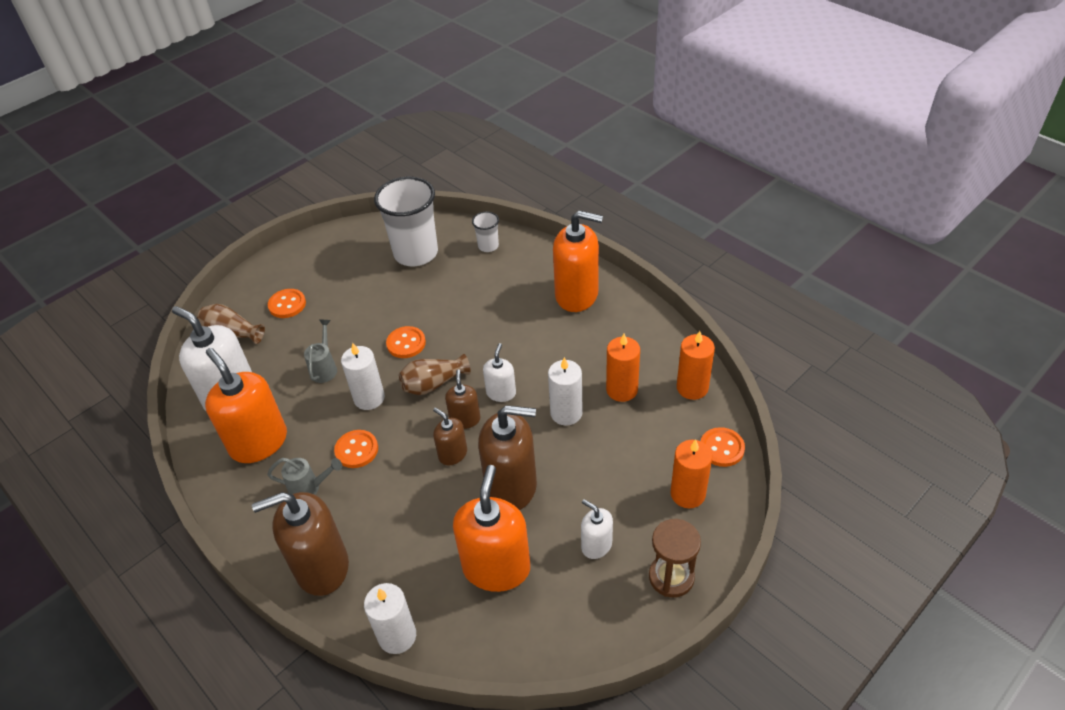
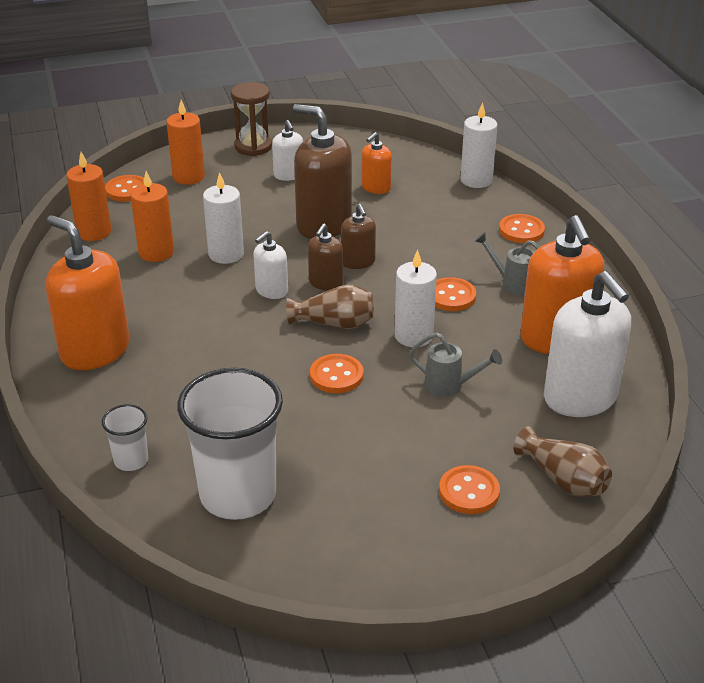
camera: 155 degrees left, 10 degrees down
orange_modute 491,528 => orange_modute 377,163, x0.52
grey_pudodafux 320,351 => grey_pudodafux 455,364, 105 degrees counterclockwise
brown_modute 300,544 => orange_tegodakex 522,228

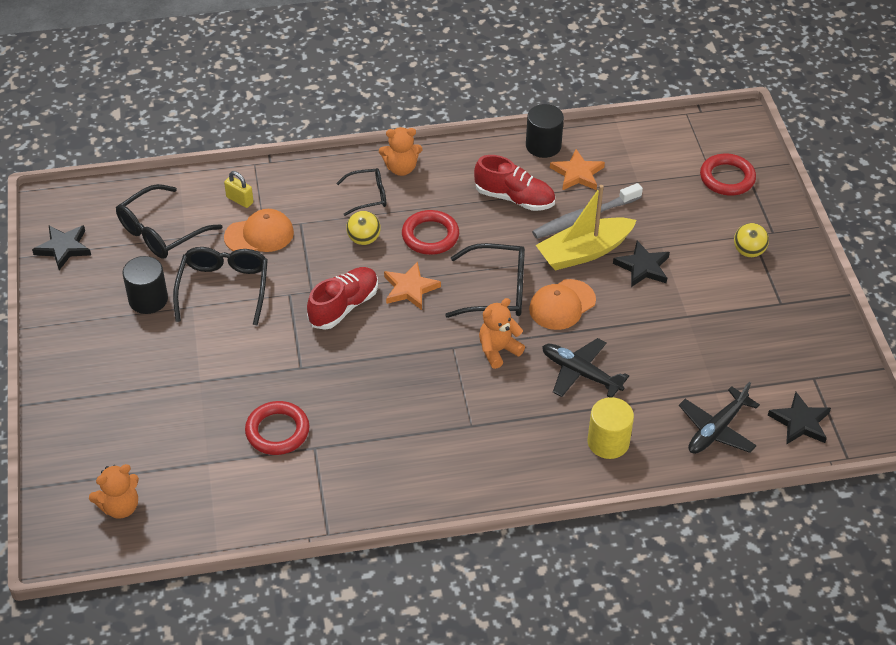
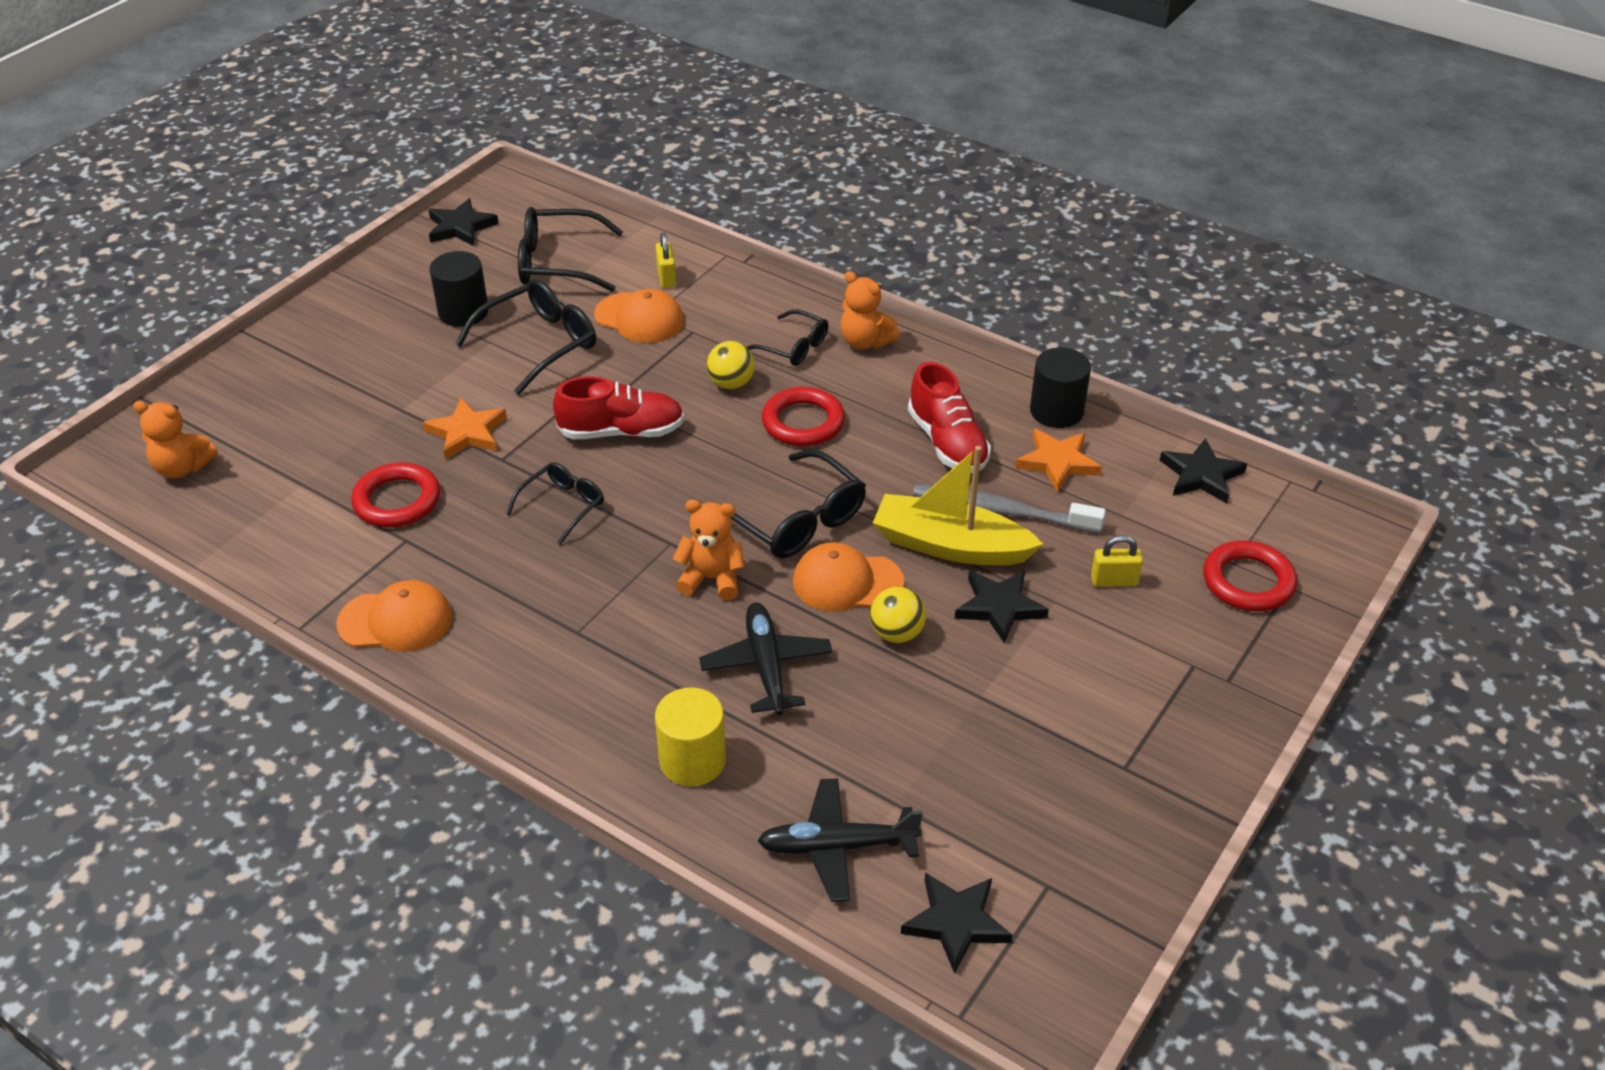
camera: 45 degrees right, 5 degrees down
nothing => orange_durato 394,616
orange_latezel 412,285 => orange_latezel 465,429, moved
nothing => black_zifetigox 555,503
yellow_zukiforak 751,240 => yellow_zukiforak 898,615, moved
nothing => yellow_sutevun 1117,561
nothing => black_latezel 1203,470

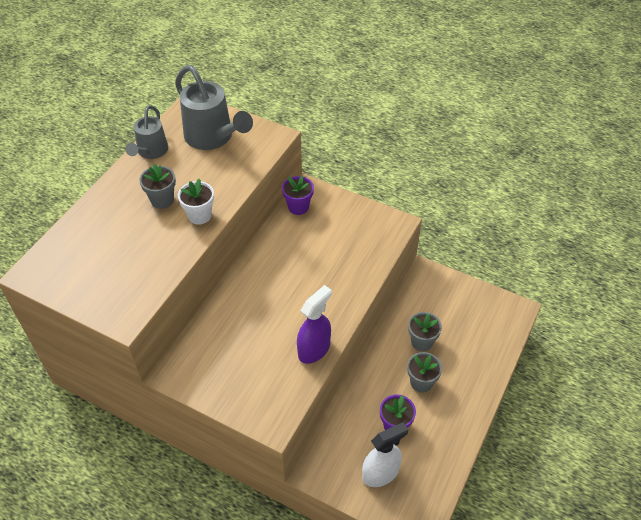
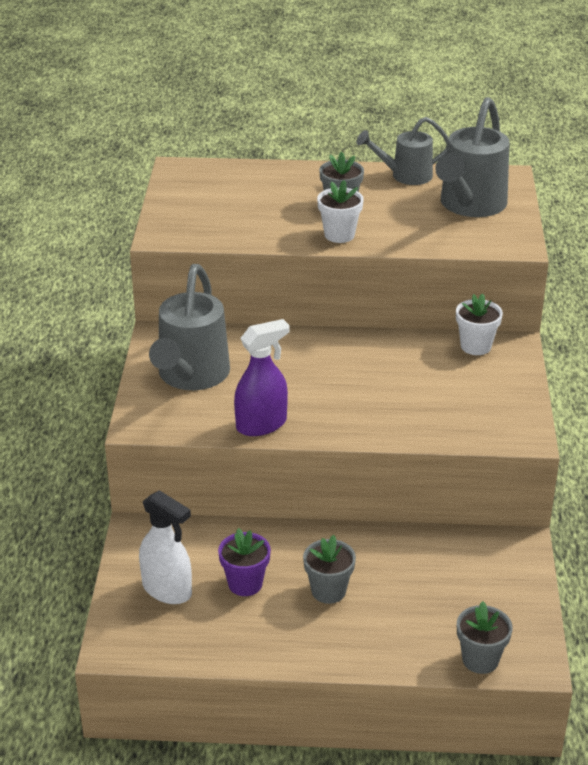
camera: 65 degrees right, 15 degrees down
nothing => grey_pudodafux 189,327
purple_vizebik 314,324 => purple_vizebik 261,377, 45 degrees counterclockwise
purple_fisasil 298,195 => white_fisasil 479,324
grey_fisasil 425,331 => grey_fisasil 484,637, moved

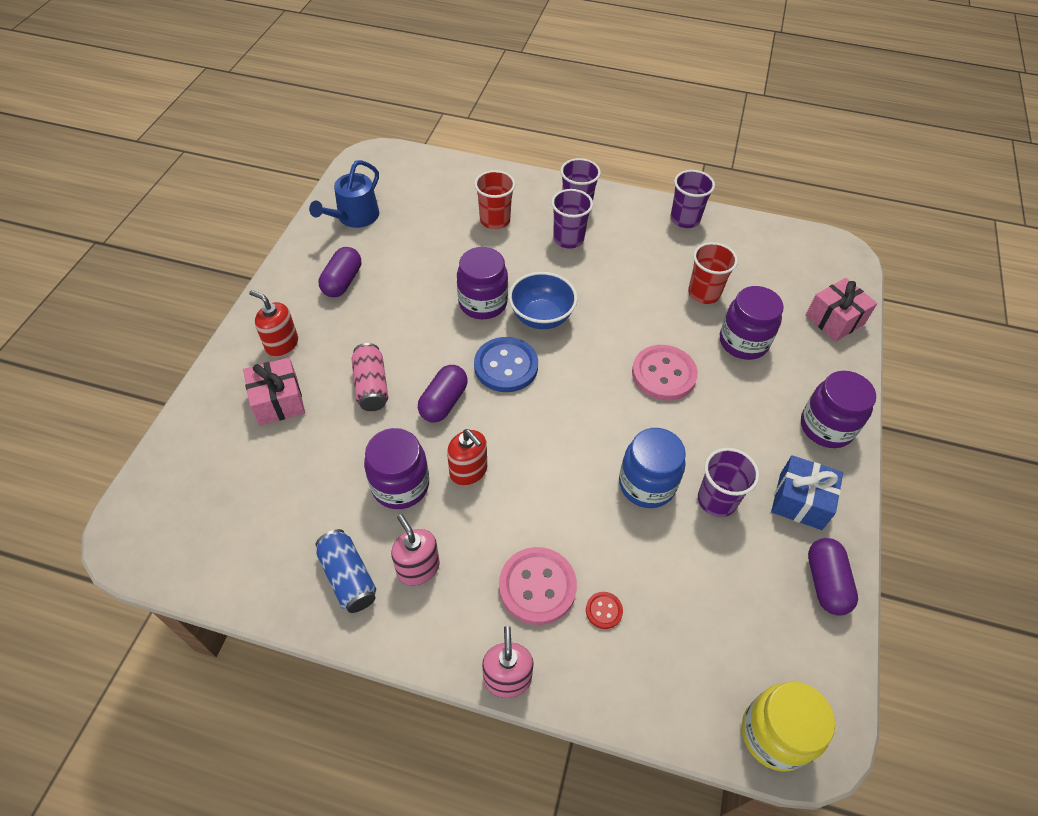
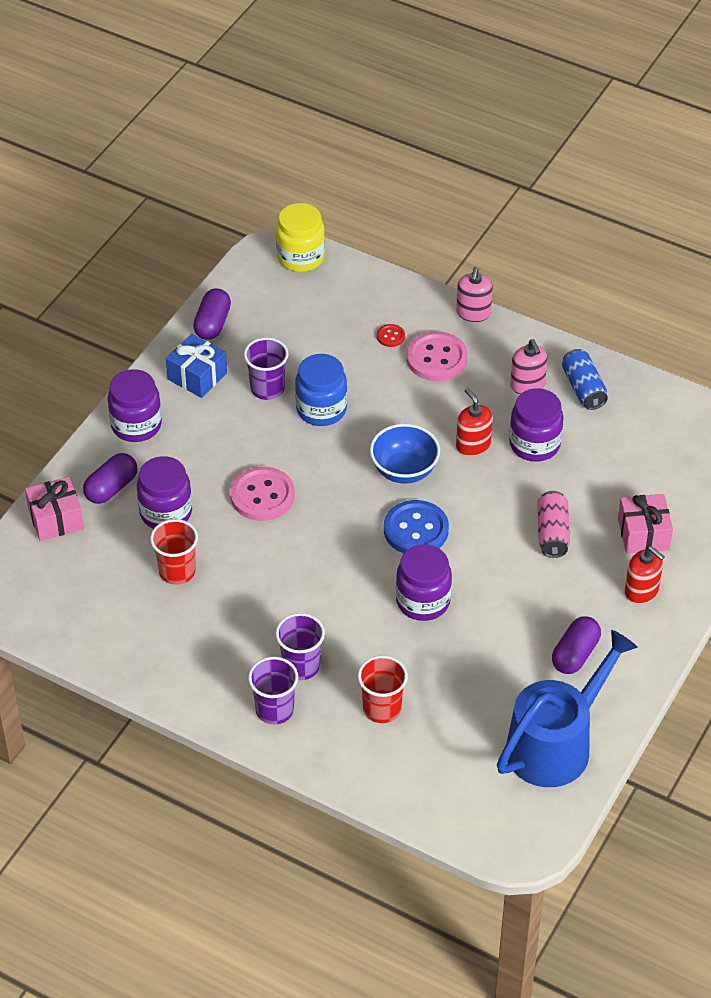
camera: 165 degrees left, 5 degrees down
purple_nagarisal 443,393 => purple_nagarisal 110,478, moved
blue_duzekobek 543,300 => blue_duzekobek 405,454, moved
blue_pudodafux 344,194 => blue_pudodafux 567,708, x1.60
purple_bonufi 692,199 => nothing

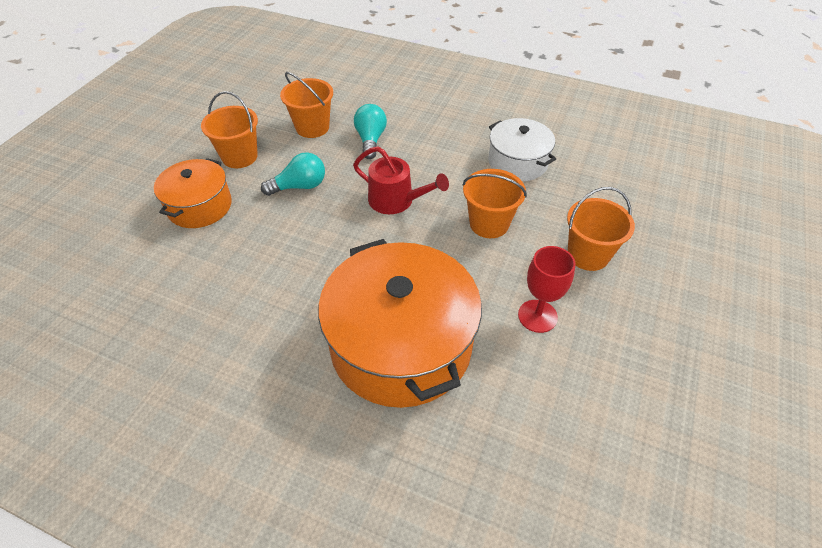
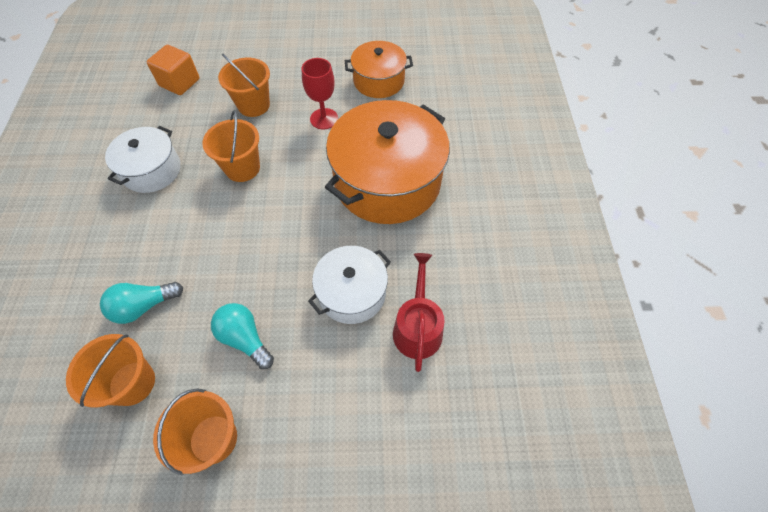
camera: 115 degrees left, 10 degrees up
nothing => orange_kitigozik 173,70
nothing => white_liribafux 349,285
orange_liribafux 193,193 => orange_liribafux 379,69, moved
red_pudodafux 401,180 => red_pudodafux 418,312, moved

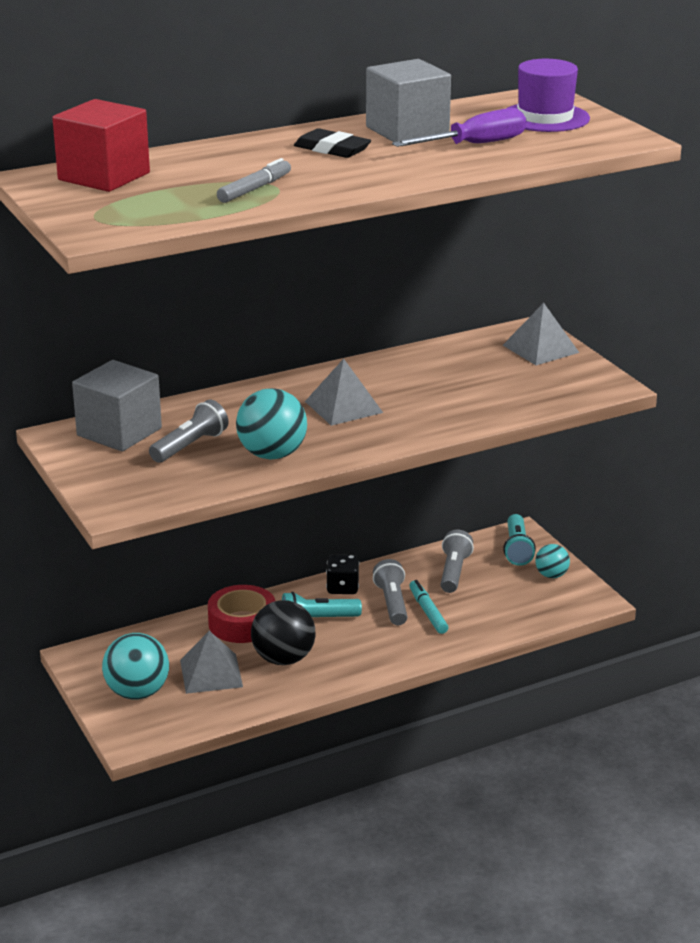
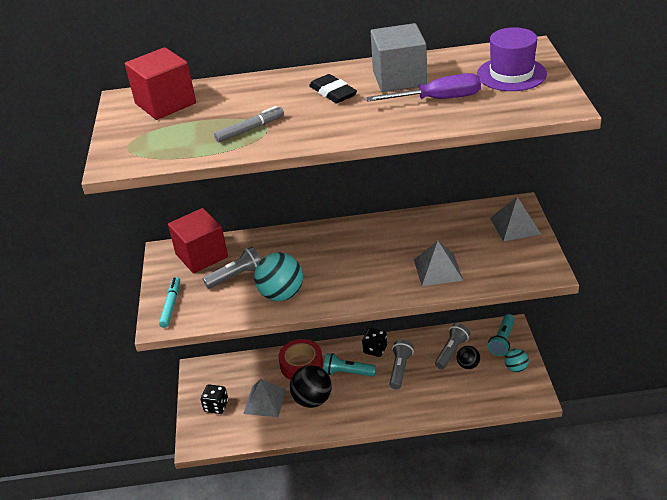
camera: 25 degrees right, 10 degrees up
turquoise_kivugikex 428,607 => turquoise_kivugikex 169,302, moved
grey_kitigozik 117,406 => red_kitigozik 198,240
turquoise_zukiforak 135,666 => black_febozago 214,399
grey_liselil 344,392 => grey_liselil 438,263, moved
nothing => black_zukiforak 468,357

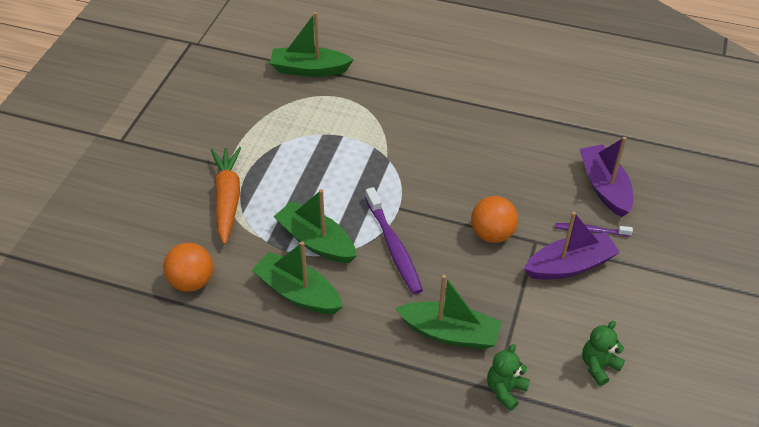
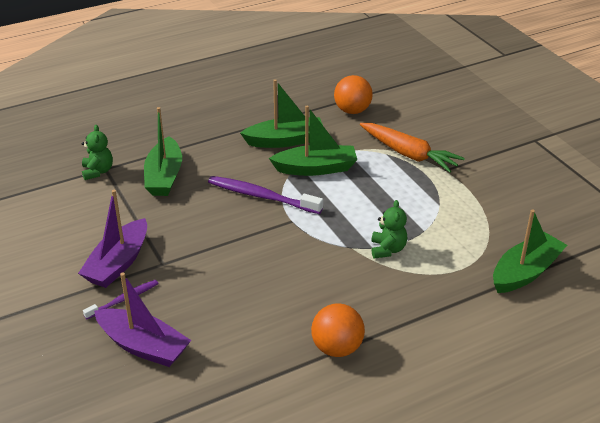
camera: 135 degrees right, 10 degrees down
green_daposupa 449,312 => green_daposupa 163,151, 60 degrees counterclockwise
orange_zukiforak 494,219 => orange_zukiforak 338,330, moved
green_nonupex 603,353 => green_nonupex 389,229, moved

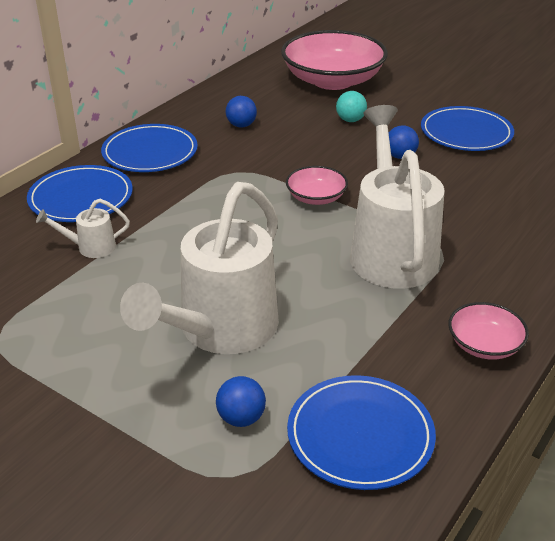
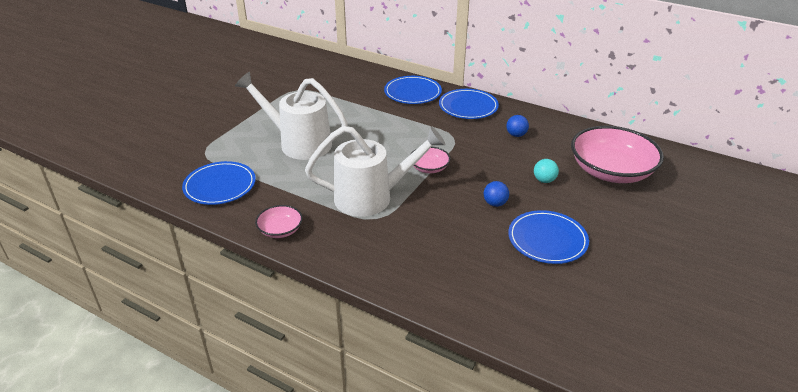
camera: 85 degrees right, 0 degrees up
white_pudodafux 83,228 => nothing
blue_zukiforak 241,401 => nothing

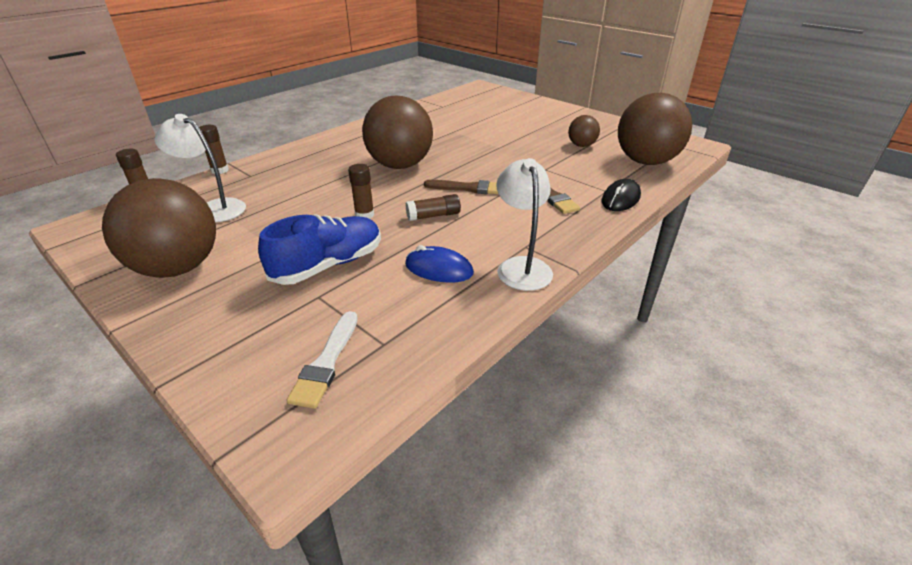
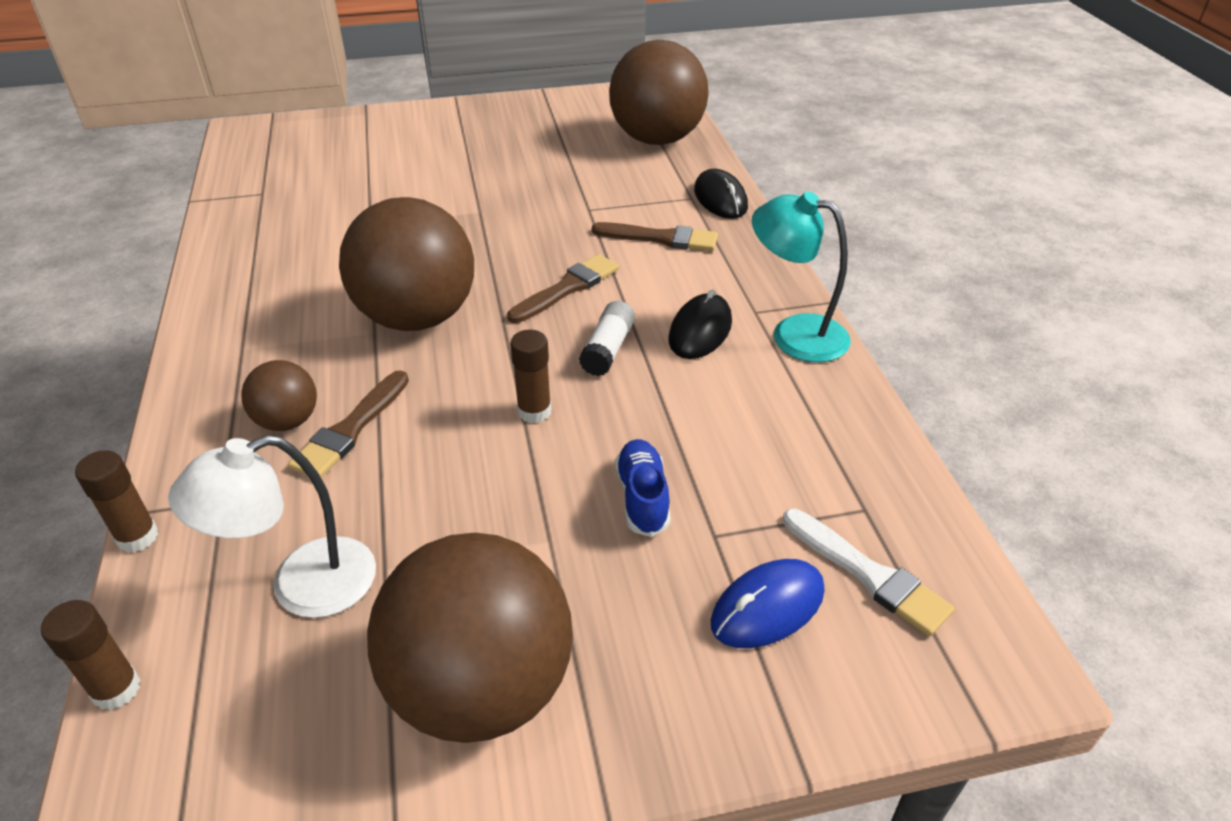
camera: 55 degrees left, 5 degrees up
brown_zukiforak 584,131 => brown_zukiforak 279,395, moved
nothing => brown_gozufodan 348,423
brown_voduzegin 433,207 => white_voduzegin 607,338
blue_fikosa 319,249 => blue_fikosa 643,488, x0.57
nothing => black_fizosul 700,324
blue_fizosul 439,264 => blue_fizosul 767,603, moved
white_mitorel 524,224 => turquoise_mitorel 801,276

